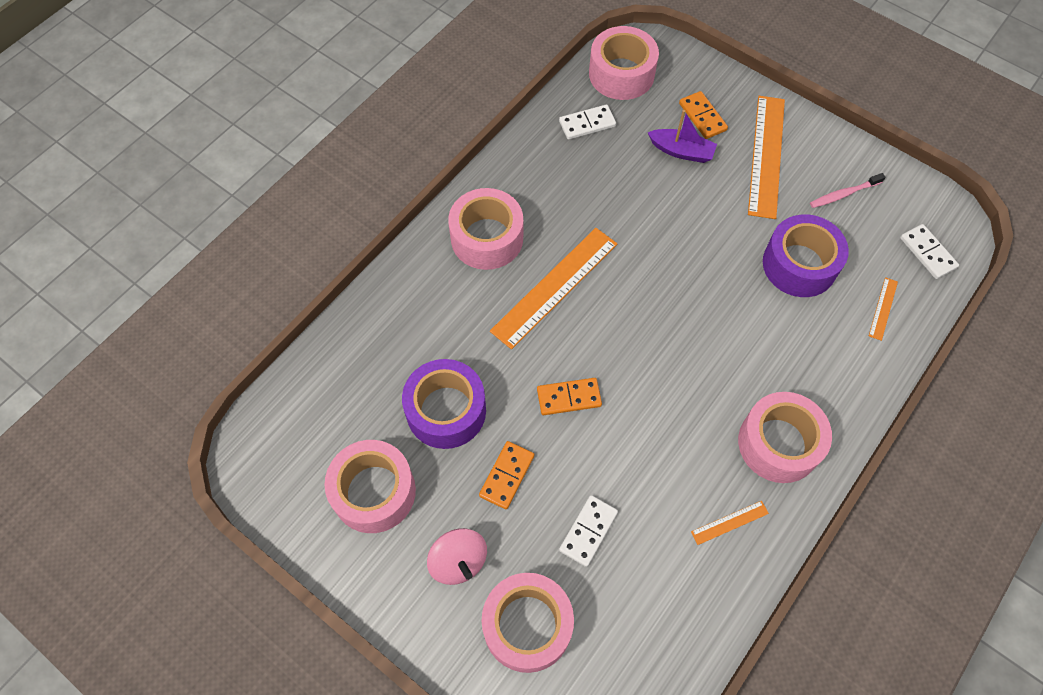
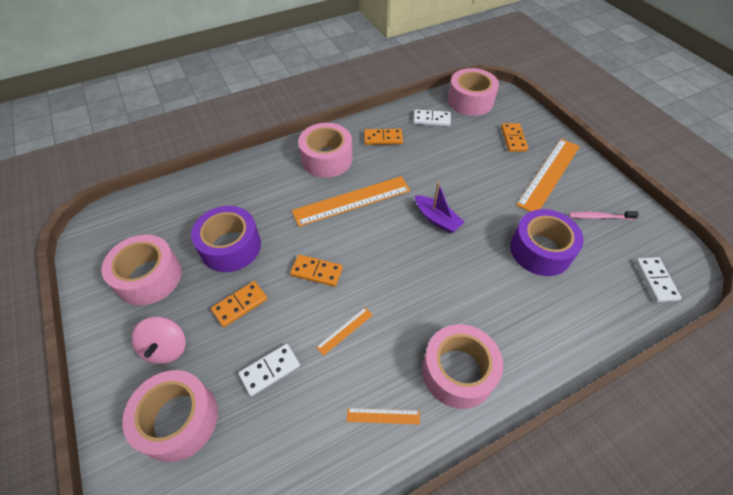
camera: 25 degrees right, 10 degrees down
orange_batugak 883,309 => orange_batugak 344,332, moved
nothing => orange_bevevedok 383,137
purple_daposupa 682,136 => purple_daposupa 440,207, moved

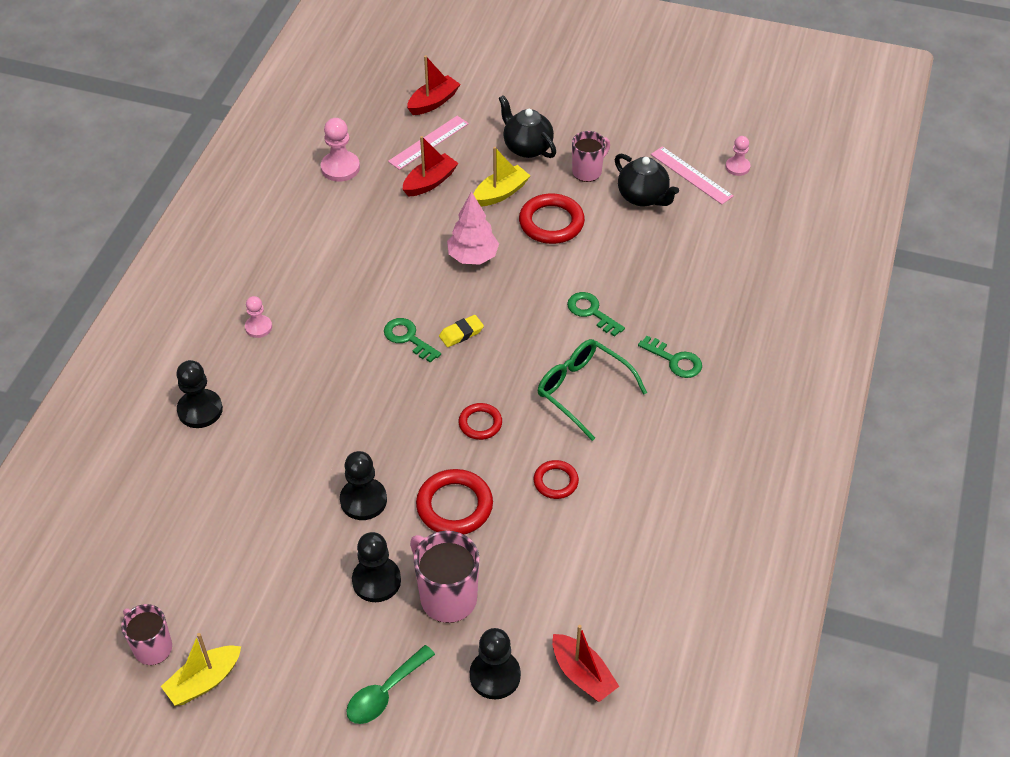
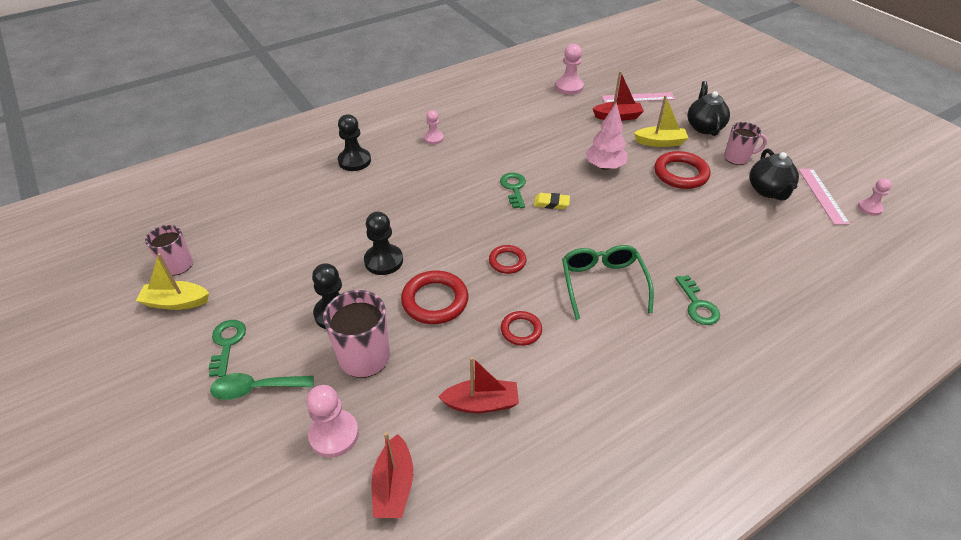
camera: 40 degrees right, 5 degrees down
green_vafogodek 596,314 => green_vafogodek 227,348, moved
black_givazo 495,663 => pink_givazo 332,421
red_daposupa 433,85 => red_daposupa 478,385, moved

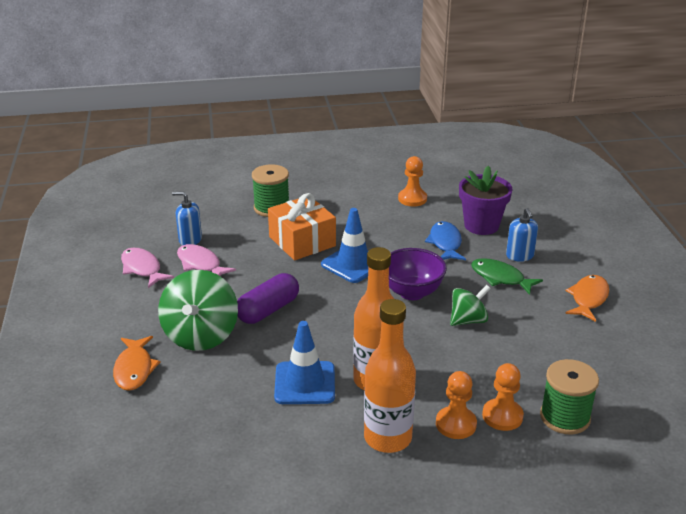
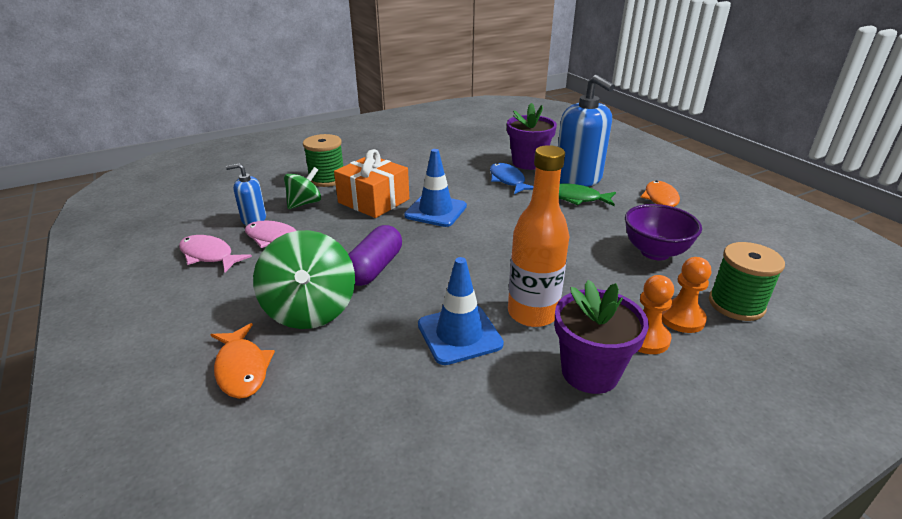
camera: 20 degrees left, 0 degrees up
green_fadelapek 470,305 => green_fadelapek 302,188, moved
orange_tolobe 390,376 => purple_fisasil 601,337
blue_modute 522,235 => blue_modute 586,131, x1.96
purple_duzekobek 418,274 => purple_duzekobek 663,232, moved
orange_givazo 412,181 => nothing

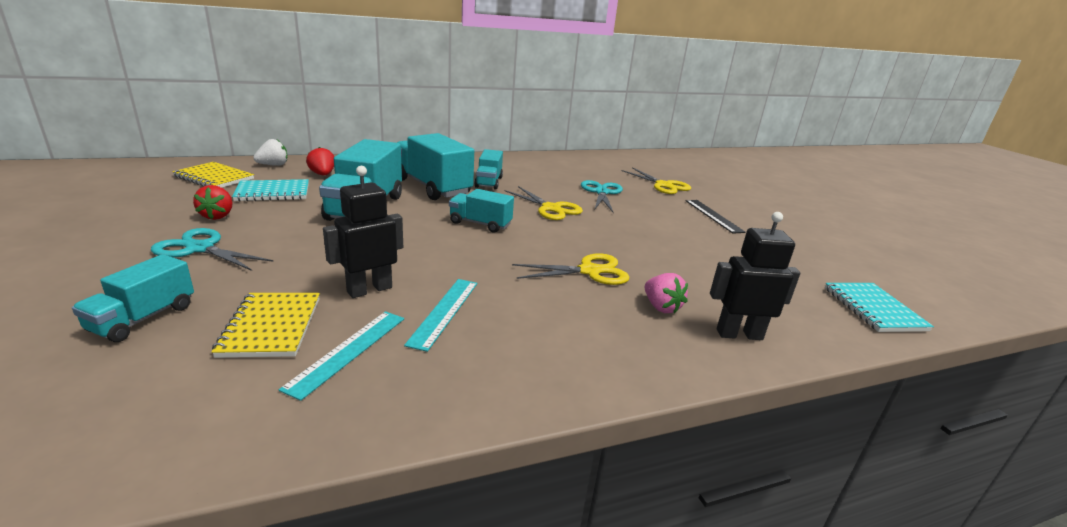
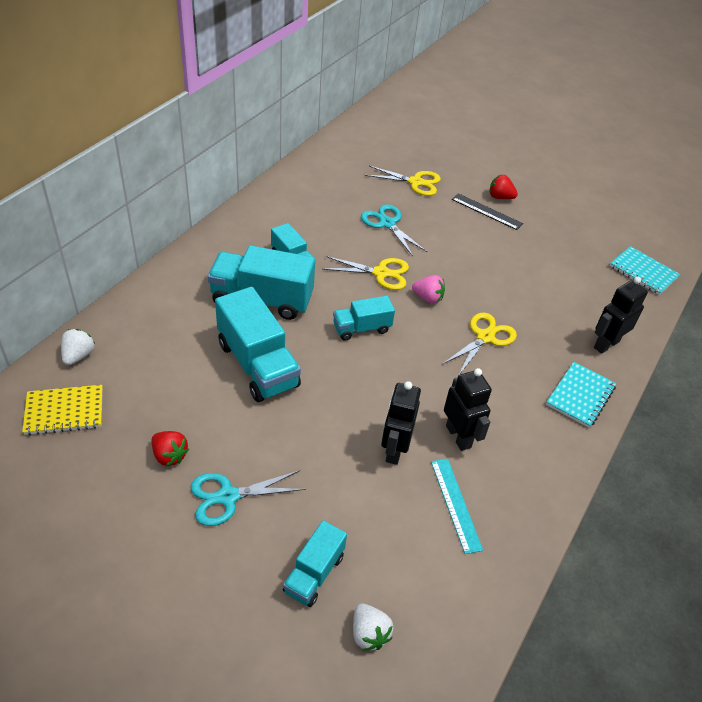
camera: 40 degrees left, 20 degrees up
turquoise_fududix 133,298 => turquoise_fududix 315,563, 45 degrees clockwise
nothing => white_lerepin 373,627
pink_lerepin 666,293 => pink_lerepin 428,289, moved
turquoise_batugak 440,315 => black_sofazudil 468,409
red_lerepin 320,161 => red_lerepin 503,187, moved
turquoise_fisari 270,190 => turquoise_fisari 581,395, moved
yellow_fisari 265,325 => nothing

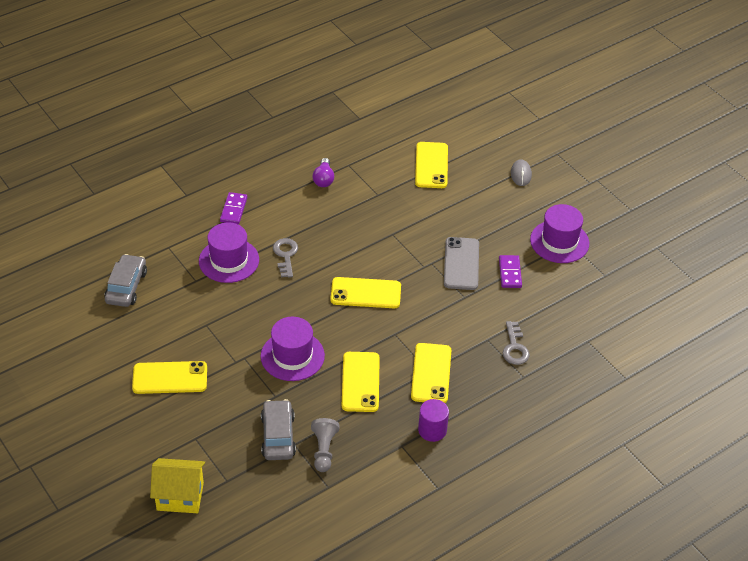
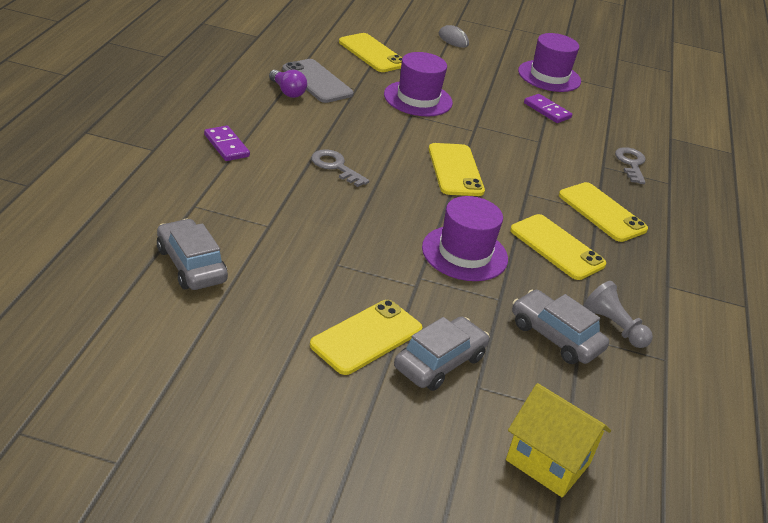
camera: 45 degrees left, 10 degrees down
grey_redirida 461,263 => grey_redirida 318,81, moved
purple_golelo 229,252 => purple_golelo 418,84, moved
nothing => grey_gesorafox 441,353
yellow_redirida 365,292 => yellow_redirida 457,169, 60 degrees counterclockwise
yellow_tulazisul 177,485 => yellow_tulazisul 558,440, 75 degrees clockwise
grey_vafogodek 516,343 => grey_vafogodek 630,165, 135 degrees counterclockwise
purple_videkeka 433,420 => nothing

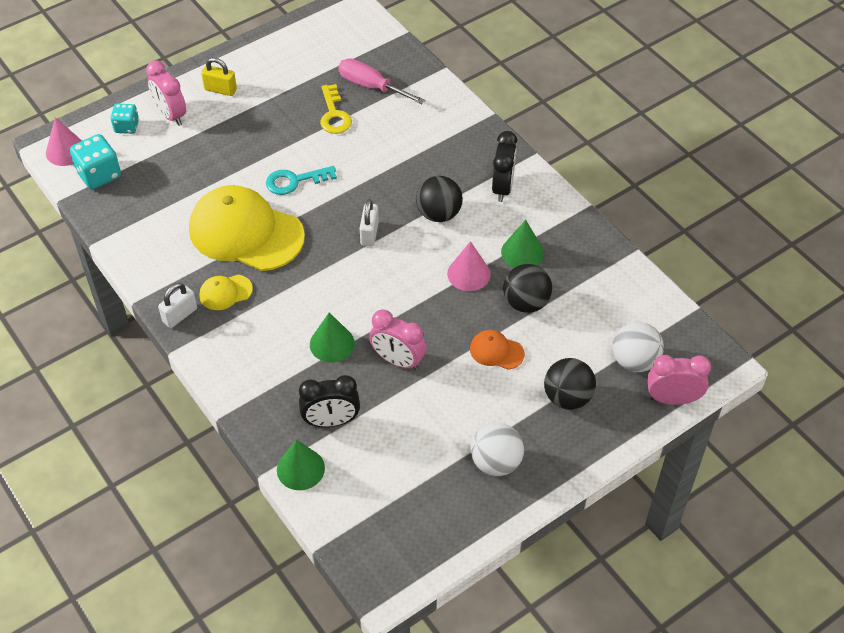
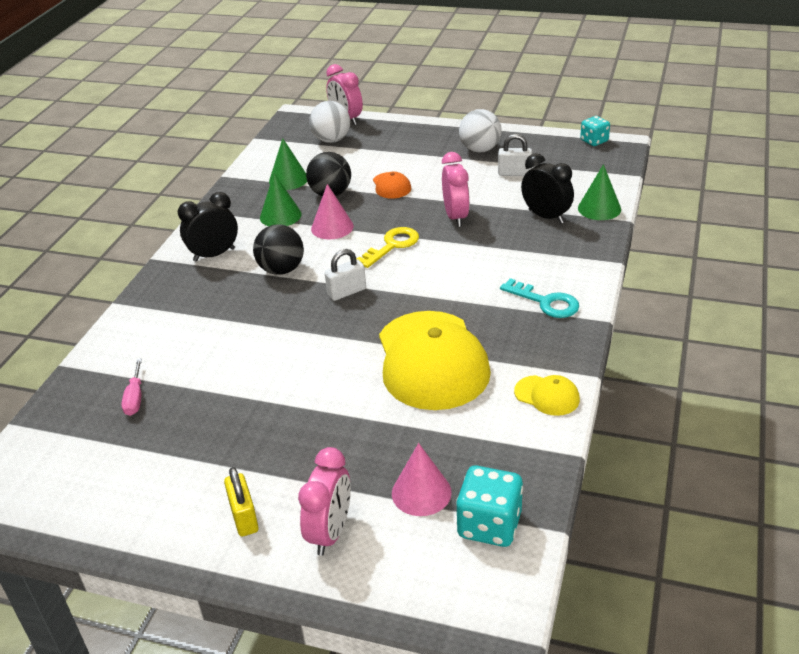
camera: 125 degrees left, 15 degrees down
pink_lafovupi 381,81 => pink_lafovupi 131,387, x0.60
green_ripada 332,337 => green_ripada 288,164, moved
yellow_vafogodek 336,109 => yellow_vafogodek 388,247, moved
pink_ripada 64,141 => pink_ripada 422,479, moved
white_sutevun 177,305 => white_sutevun 515,155, moved
turquoise_vafogodek 301,180 => turquoise_vafogodek 539,298, moved
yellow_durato 226,292 => yellow_durato 547,395, moved
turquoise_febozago 125,119 => turquoise_febozago 595,131, moved
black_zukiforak 570,384 => nothing

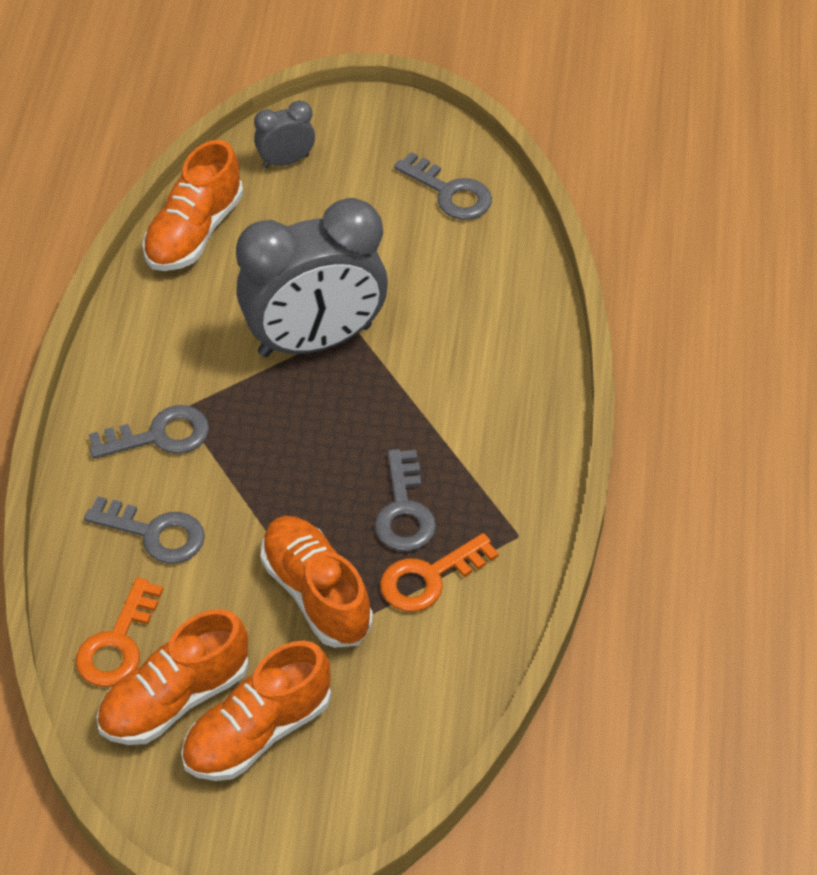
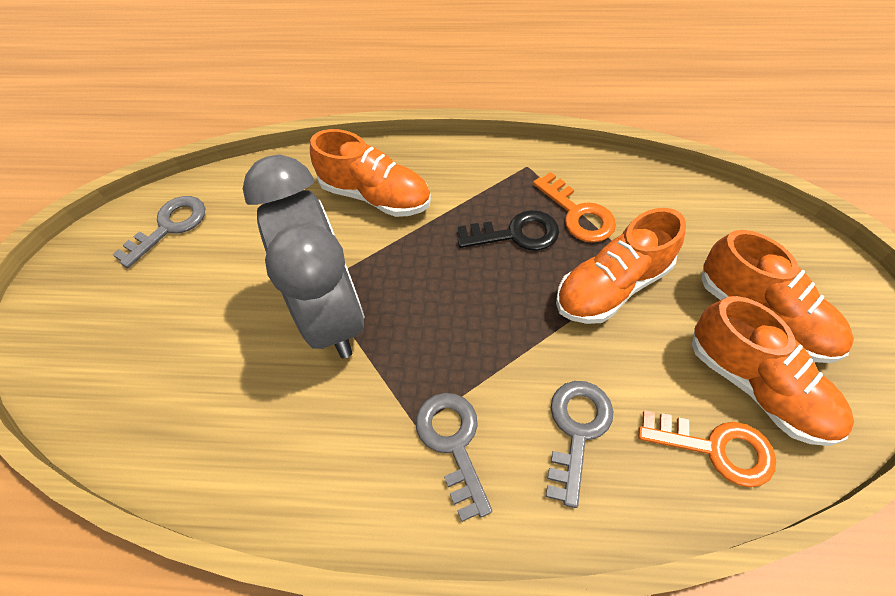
camera: 90 degrees left, 5 degrees up
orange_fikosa 192,205 => orange_fikosa 370,173, moved
grey_vafogodek 405,500 => black_vafogodek 508,230
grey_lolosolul 284,134 => nothing

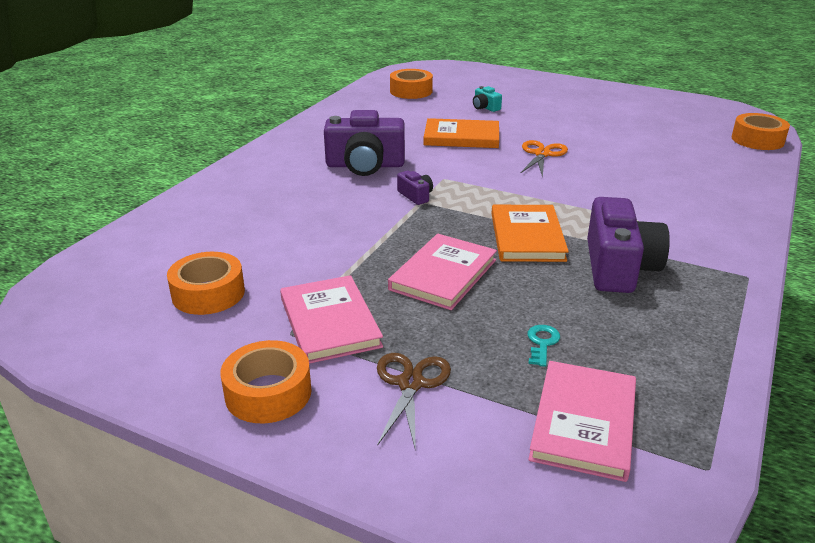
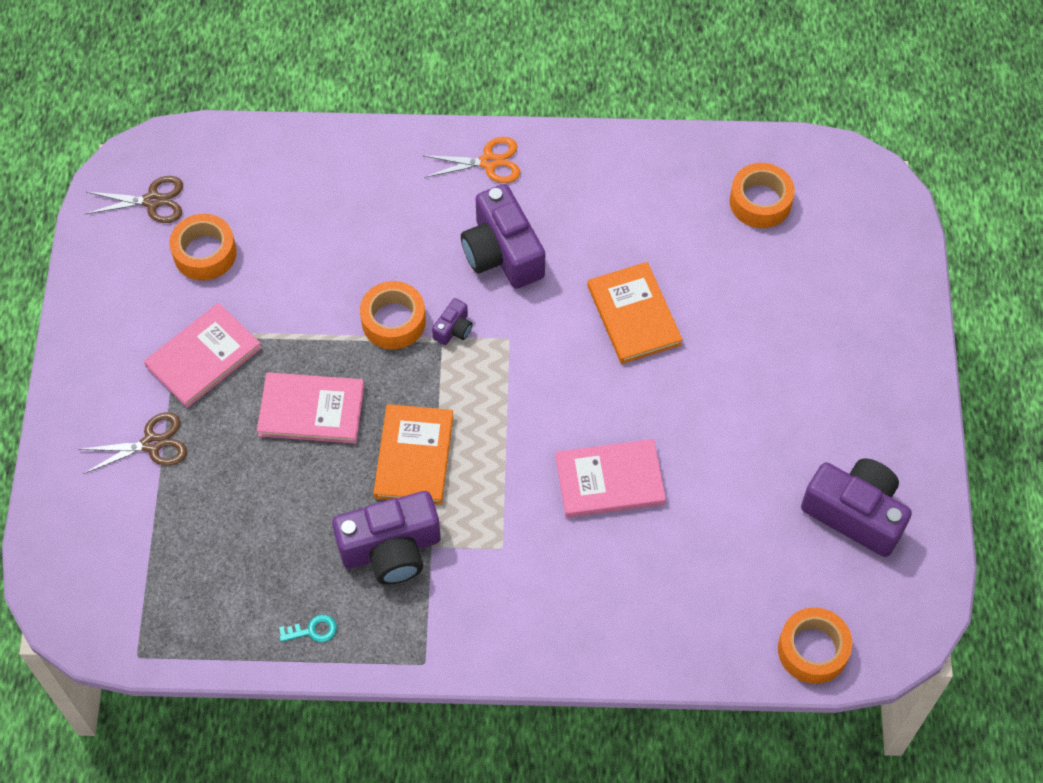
camera: 65 degrees right, 30 degrees up
nothing => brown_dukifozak 134,199
turquoise_vafogodek 543,346 => turquoise_vafogodek 308,628, moved
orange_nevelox 266,381 => orange_nevelox 393,315, moved
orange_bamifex 530,233 => orange_bamifex 413,454, 60 degrees counterclockwise
orange_dukifozak 544,159 => orange_dukifozak 471,160, moved
pink_bamifex 582,421 => pink_bamifex 610,478, moved
nothing => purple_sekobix 856,507
turquoise_sekobix 487,99 => nothing

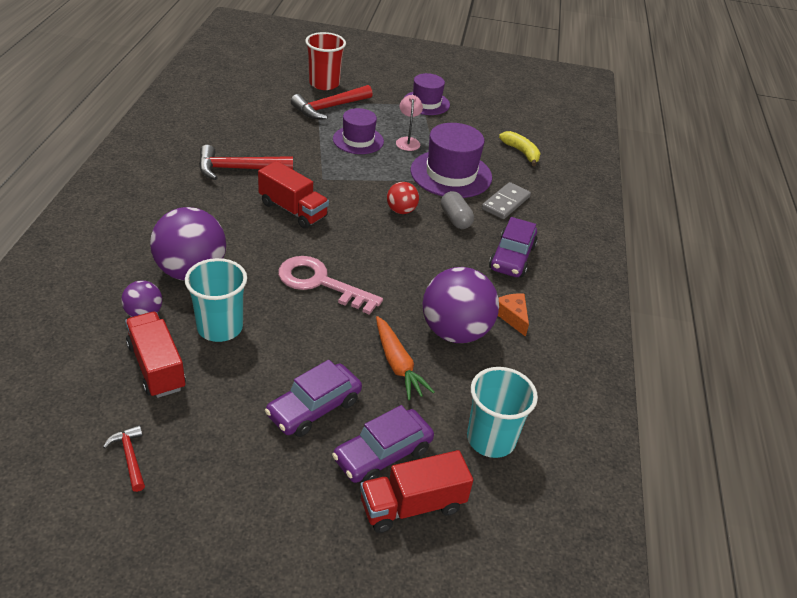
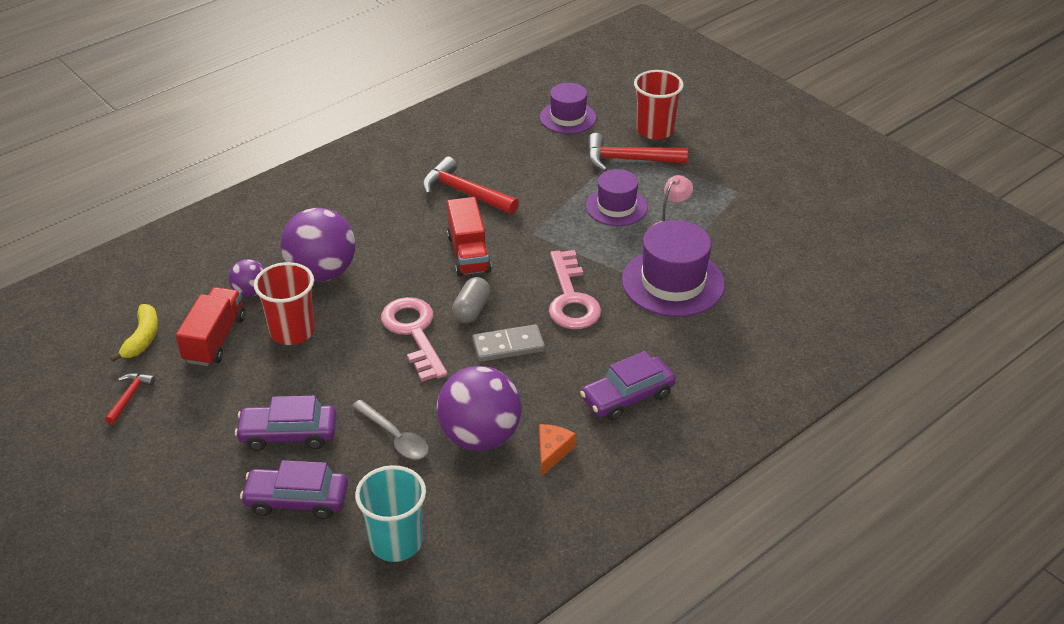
camera: 45 degrees right, 0 degrees up
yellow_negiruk 520,148 => yellow_negiruk 134,333, moved
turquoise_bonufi 216,300 => red_bonufi 284,303
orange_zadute 405,358 => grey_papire 390,429
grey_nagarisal 457,210 => grey_nagarisal 471,300, moved
grey_bevevedok 506,200 => grey_bevevedok 508,343, moved
purple_golelo 427,94 => purple_golelo 568,108, moved
red_zukiforak 403,198 => pink_vafogodek 575,289
red_fududix 416,491 => nothing

